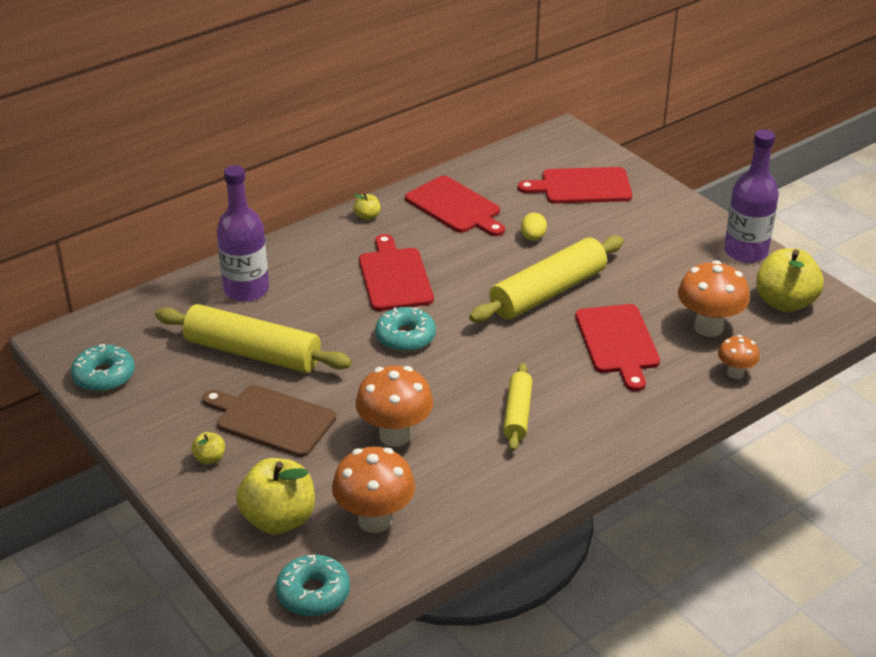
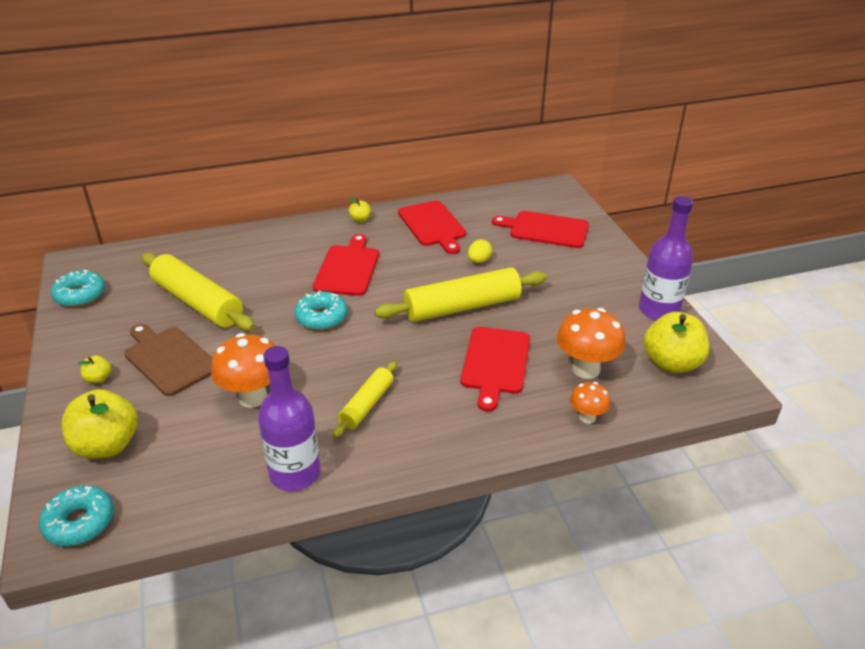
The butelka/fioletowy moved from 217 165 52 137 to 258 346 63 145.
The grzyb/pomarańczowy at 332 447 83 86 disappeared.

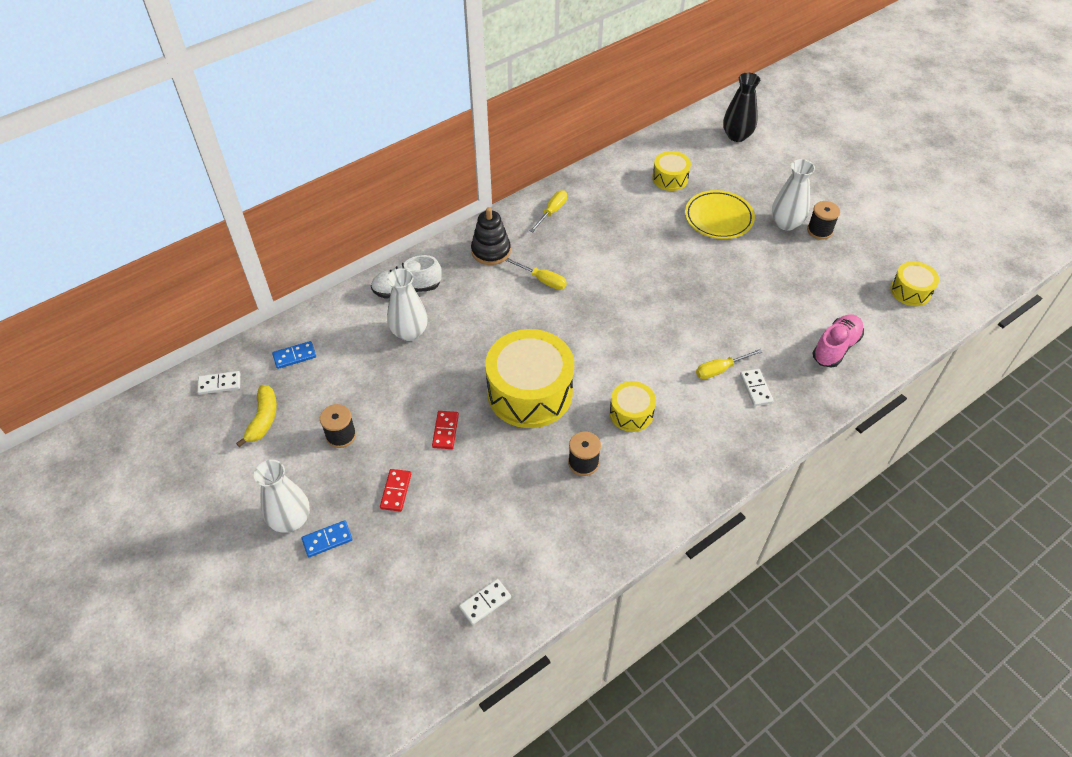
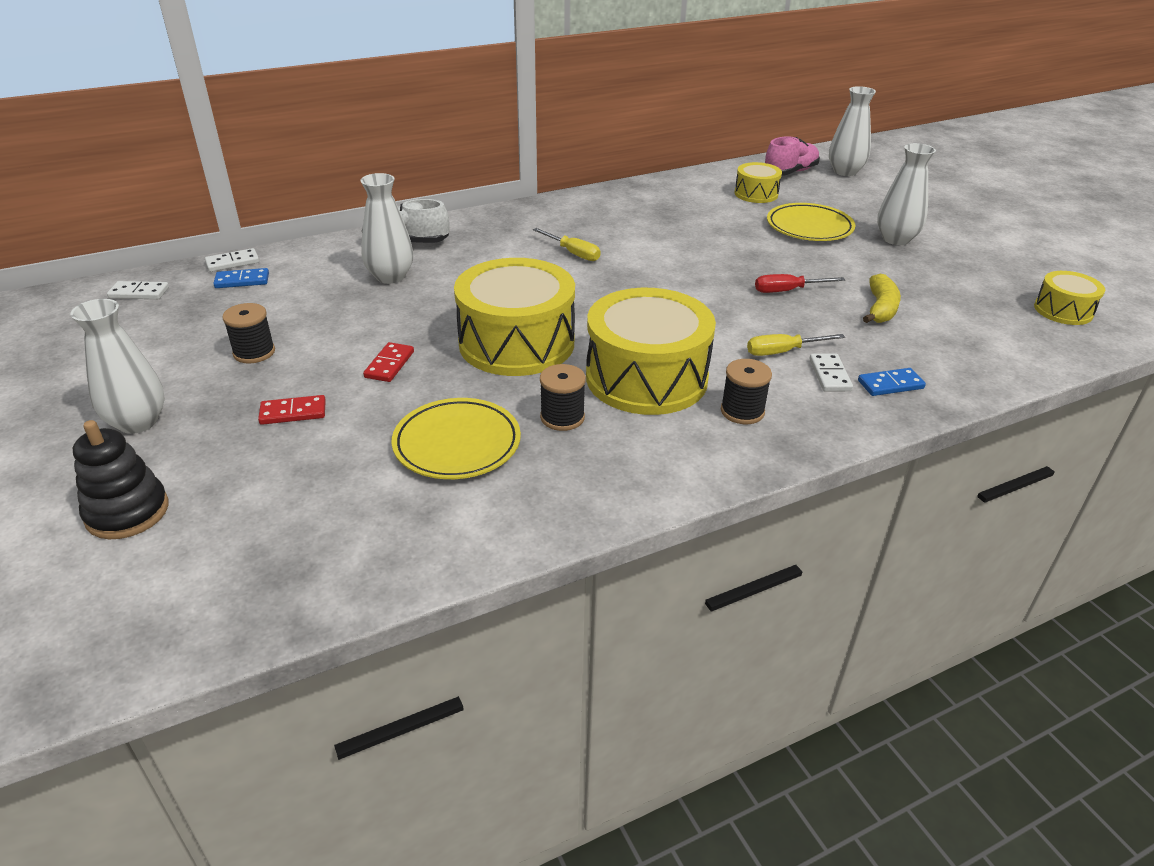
The zabawka nakładanka/czarny moved from 471 207 40 58 to 73 420 95 119.
The kostka domina/biały moved from 459 579 52 46 to 205 248 54 24.
The kostka domina/czerwony at 380 469 31 43 turned 60 degrees clockwise.
The talerz/żółty at 392 398 129 81 appeared.
The bęben/żółty at 609 381 47 51 changed to 1.98 times the size.
The szpulka/czarny moved from 807 201 33 39 to 721 359 51 65.
The śrubokręt/czerwony at 755 274 90 19 appeared.
The but/różowy moved from 813 314 51 54 to 765 136 55 40.
The wazon/czarny at 723 73 37 69 became the wazon/biały at 829 86 47 90.
The kostka domina/niebieski moved from 302 520 51 37 to 858 368 68 28.
The banan/żółty moved from 236 385 41 62 to 863 274 38 49.
The śrubokręt/żółty at 530 190 37 42 disappeared.

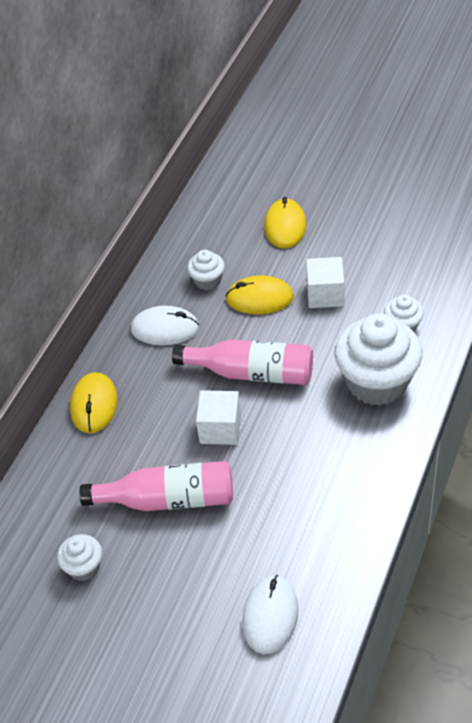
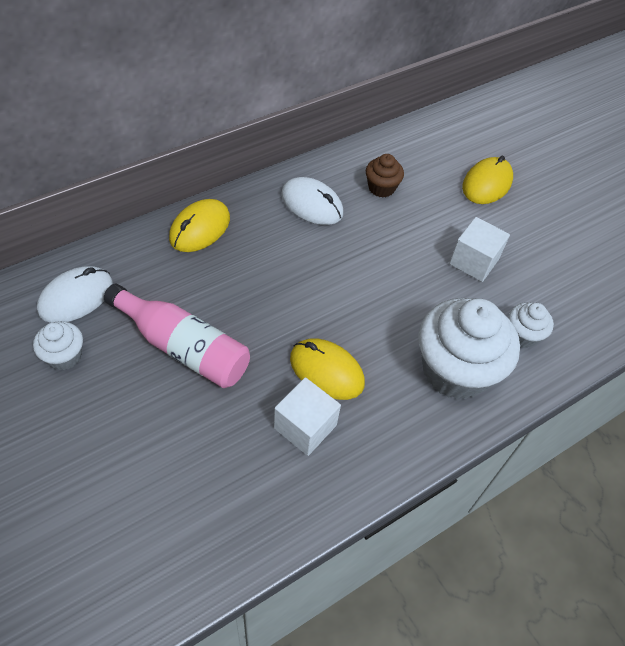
The myszka/biały moved from 242 575 57 79 to 37 266 76 57.
The sześcian/biały moved from 196 390 45 55 to 274 377 67 79.
The myszka/żółty moved from 225 275 69 39 to 290 338 75 62.
The muffinka/biały at 187 250 38 40 became the muffinka/brązowy at 366 154 38 44.
The butelka/różowy at 172 339 141 46 disappeared.

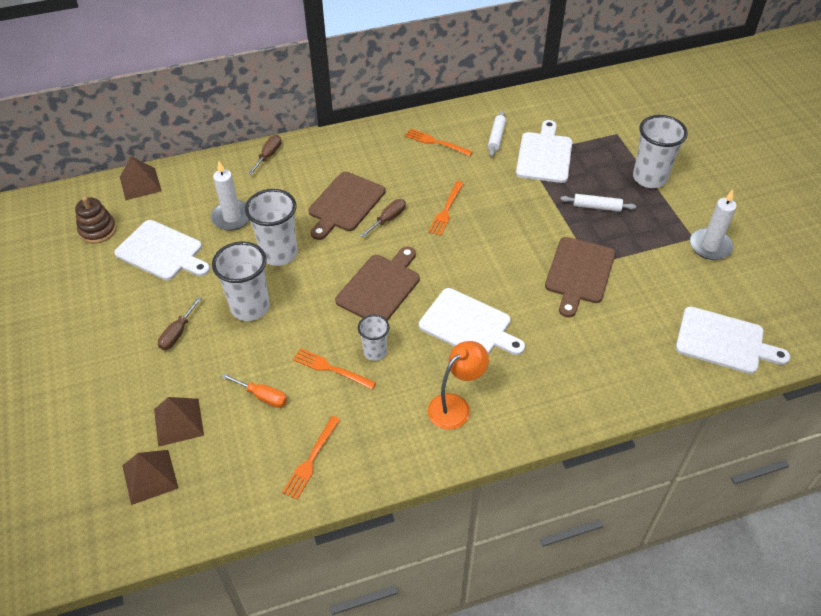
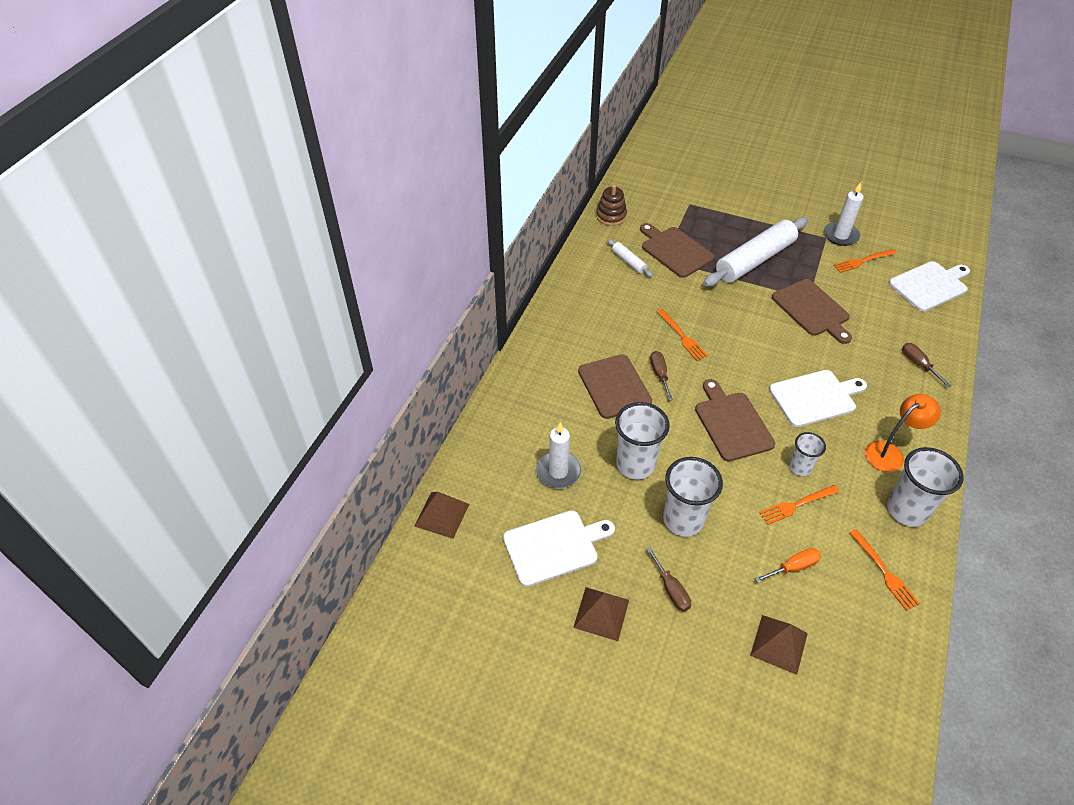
The piramida/brązowy moved from 122 450 56 55 to 573 587 56 54.
The zabawka nakładanka/brązowy moved from 75 197 42 47 to 596 184 31 42.
The deska do krojenia/biały at 516 120 56 63 became the deska do krojenia/brązowy at 640 223 75 55.
The wałek do ciasta/biały at 561 194 75 18 changed to 2.27 times the size.
The widelec/pomarańczowy moved from 405 129 68 27 to 833 249 63 24.
The lampka/pomarańczowy at 428 341 61 89 turned 60 degrees clockwise.
The szklanka/biały moved from 633 115 55 73 to 887 447 77 80.
The śrubokręt/brązowy moved from 248 135 33 40 to 902 343 49 44.

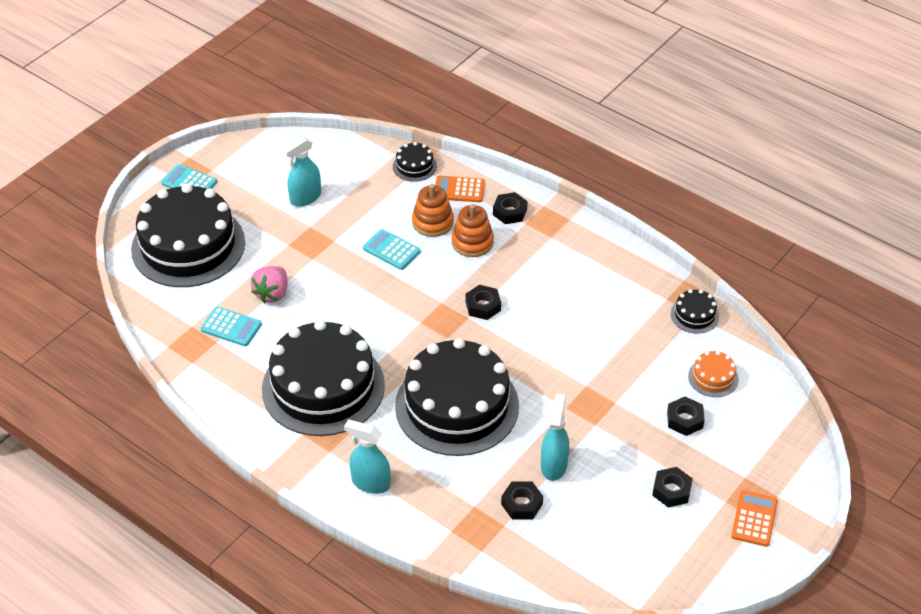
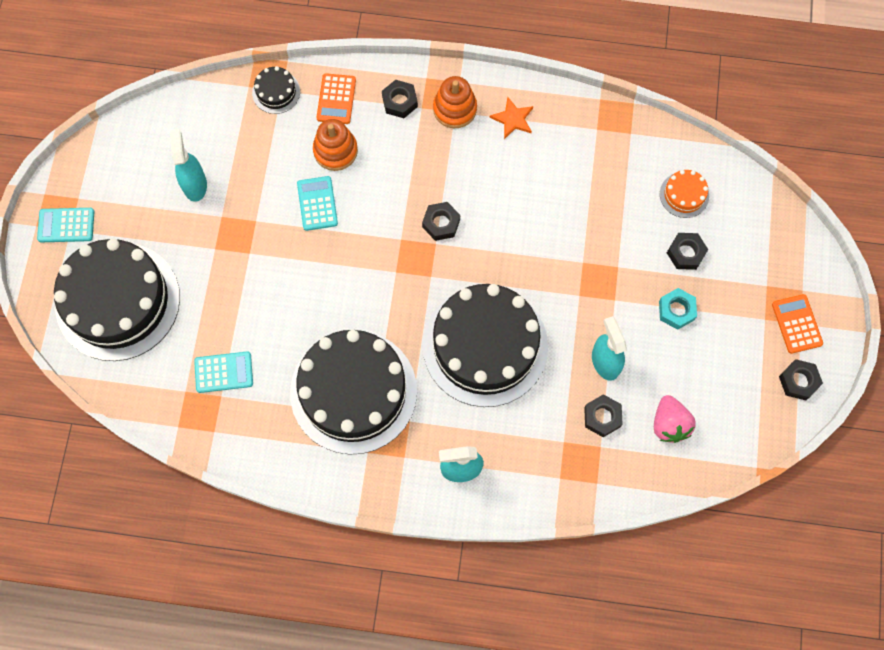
The spryskiwacz/turkusowy at 282 137 39 70 turned 150 degrees clockwise.
The kalkulator/turkusowy at 363 229 57 41 turned 75 degrees clockwise.
The kalkulator/pomarańczowy at 435 176 50 26 turned 60 degrees counterclockwise.
The zabawka nakładanka/pomarańczowy moved from 452 204 42 53 to 433 76 44 52.
The gwiazda/pomarańczowy at 490 97 43 42 appeared.
The truskawka/różowy moved from 250 266 37 37 to 654 395 42 48.
The nakrętka/turkusowy at 659 288 38 42 appeared.
The nakrętka/czarny moved from 652 467 41 41 to 779 359 44 41.
The tort/czarny at 671 289 48 45 disappeared.

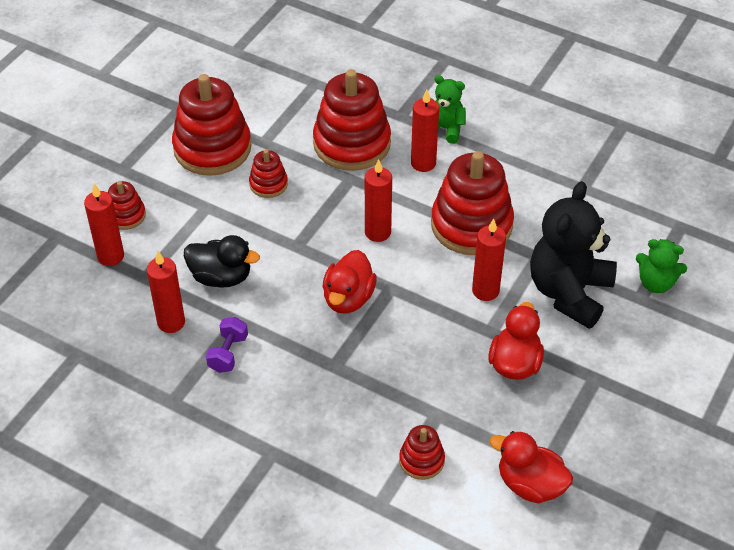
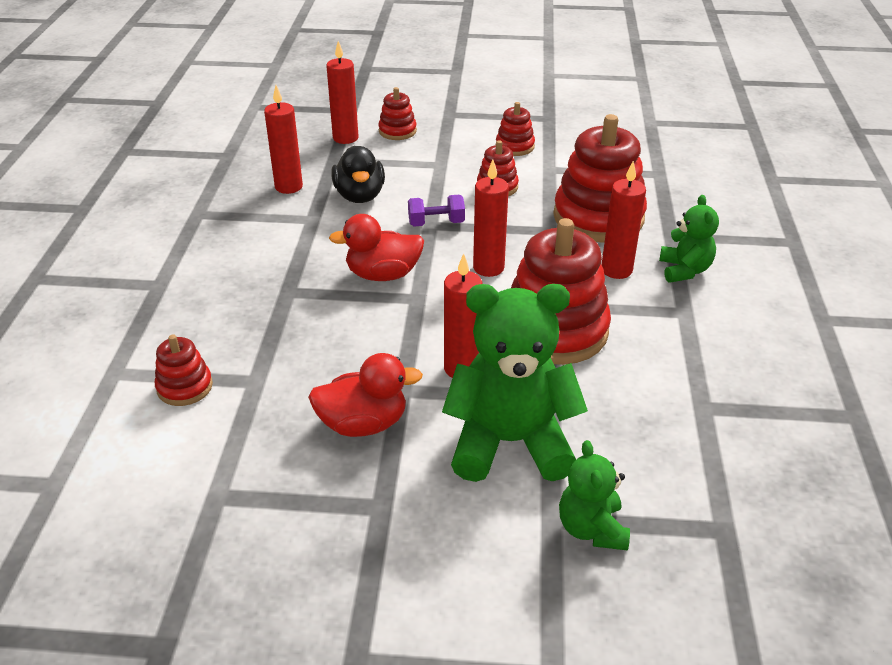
The hantel/fioletowy moved from 206 317 42 56 to 408 195 57 31.
The miś/czarny at 530 181 87 148 became the miś/zielony at 442 284 146 198.
The zabawka nakładanka/czerwony at 172 74 79 102 changed to 0.48 times the size.
The kaczka/czerwony at 490 431 83 73 disappeared.

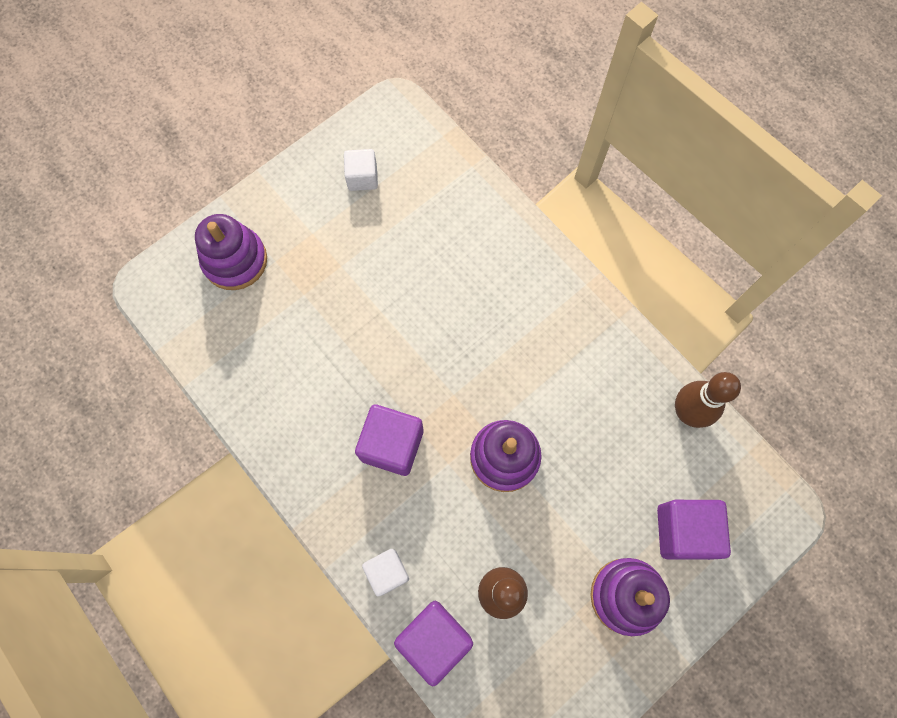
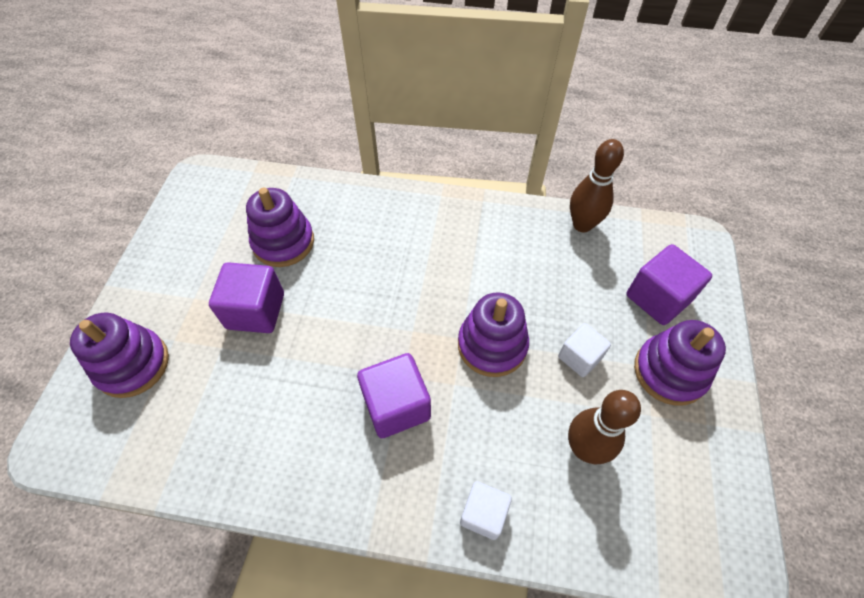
The sześcian/fioletowy moved from 394 601 79 85 to 209 262 75 71.
The zabawka nakładanka/fioletowy at 246 188 68 79 appeared.
The sześcian/biały moved from 344 149 34 42 to 558 323 53 54.

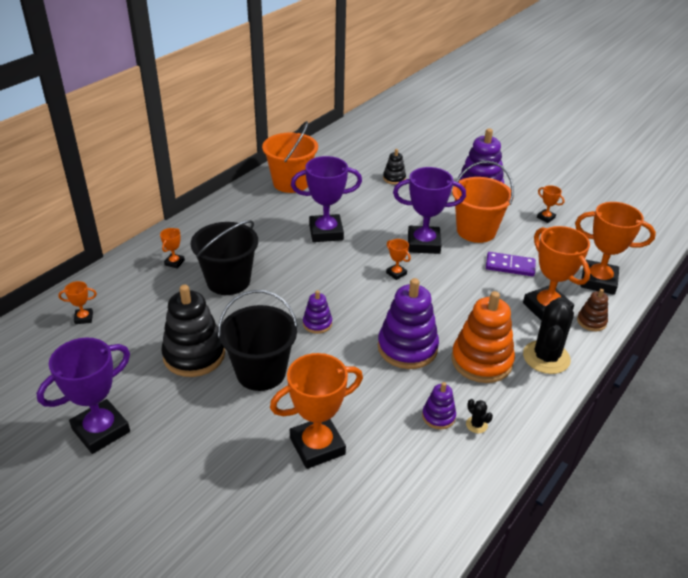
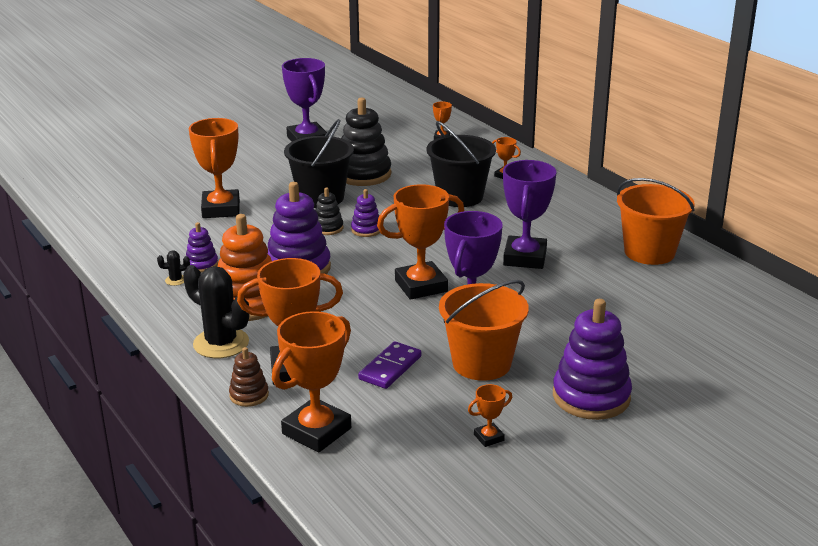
The zabawka nakładanka/czarny moved from 383 149 23 36 to 315 187 28 48.
The puchar/pomarańczowy at 386 239 25 41 changed to 2.22 times the size.

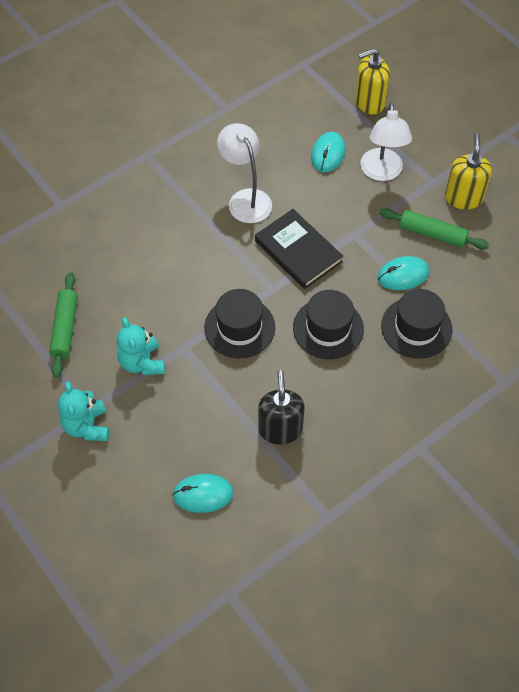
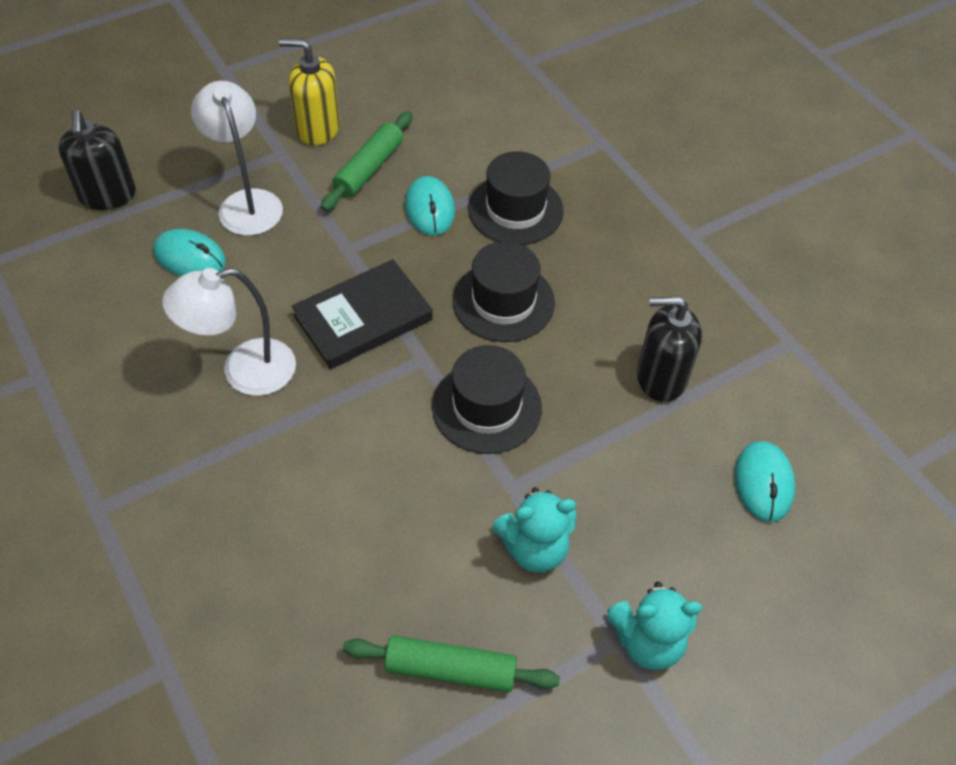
The dozownik mydła/żółty at 355 48 35 67 became the dozownik mydła/czarny at 58 110 78 100.
The lampka/biały at 360 102 52 79 turned 120 degrees counterclockwise.

